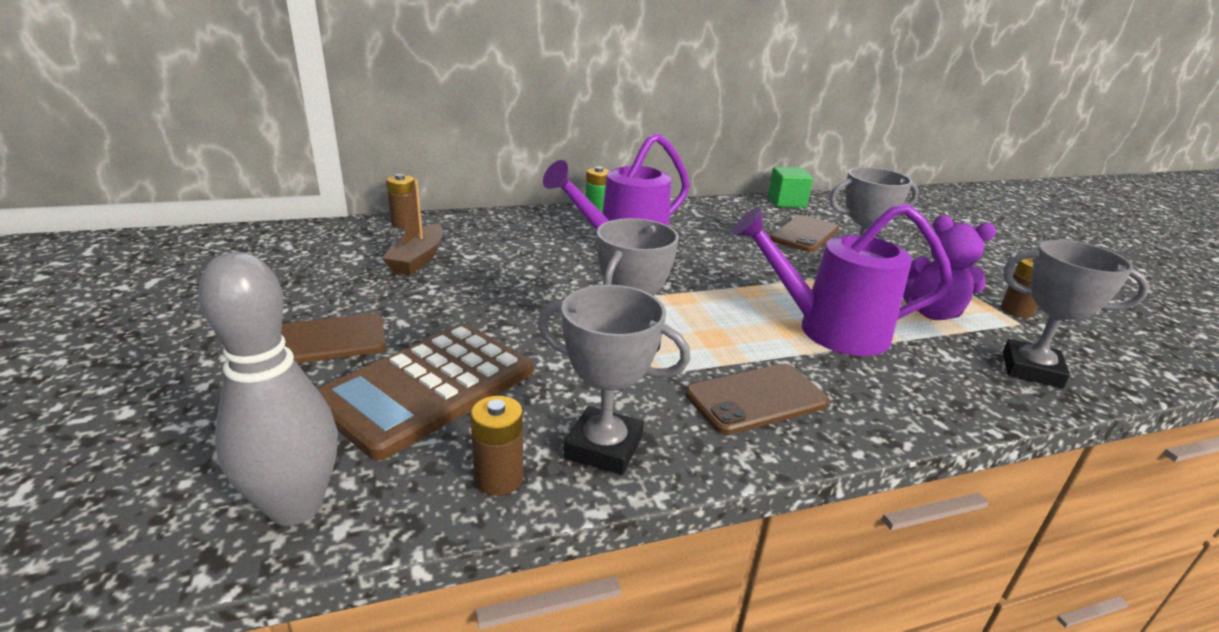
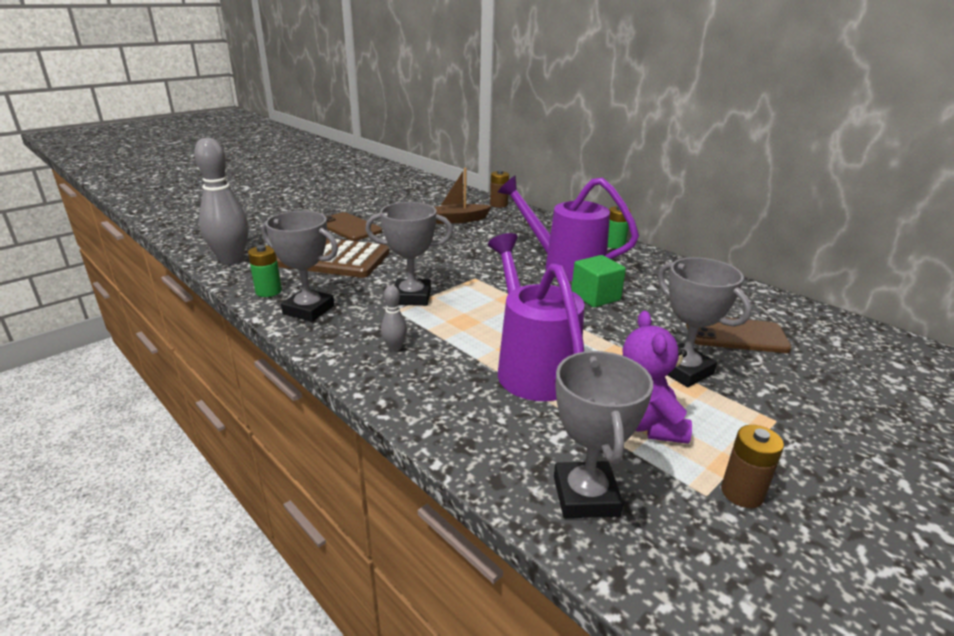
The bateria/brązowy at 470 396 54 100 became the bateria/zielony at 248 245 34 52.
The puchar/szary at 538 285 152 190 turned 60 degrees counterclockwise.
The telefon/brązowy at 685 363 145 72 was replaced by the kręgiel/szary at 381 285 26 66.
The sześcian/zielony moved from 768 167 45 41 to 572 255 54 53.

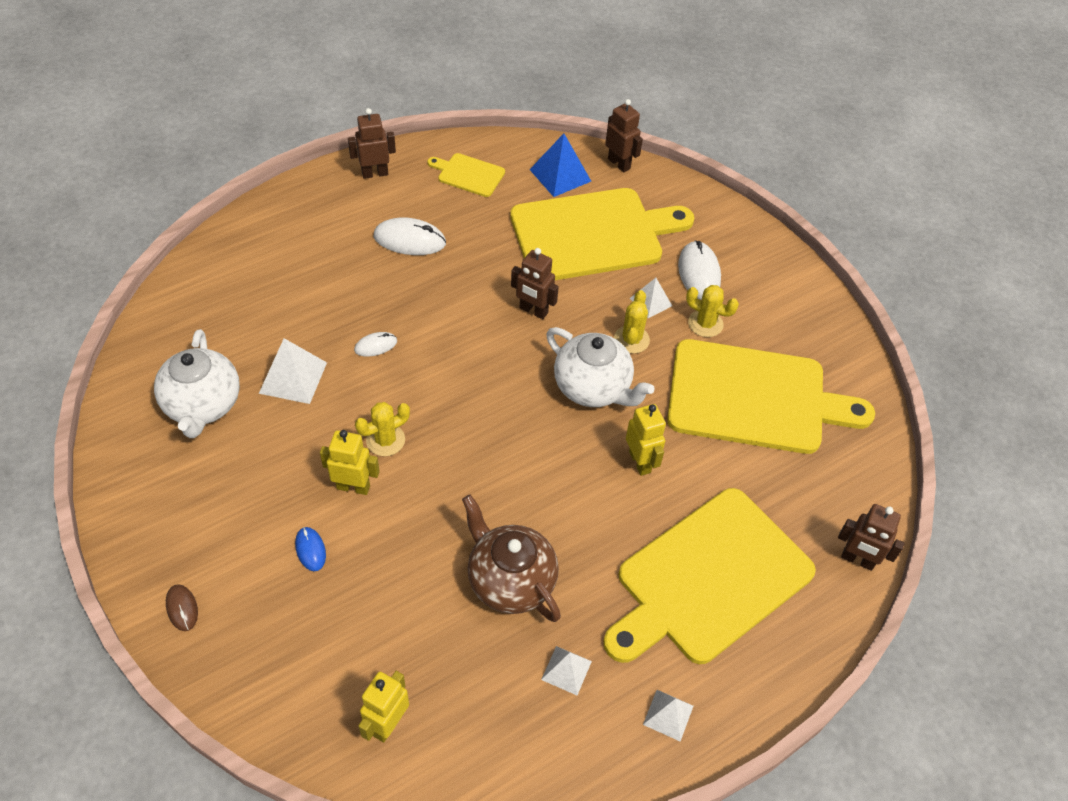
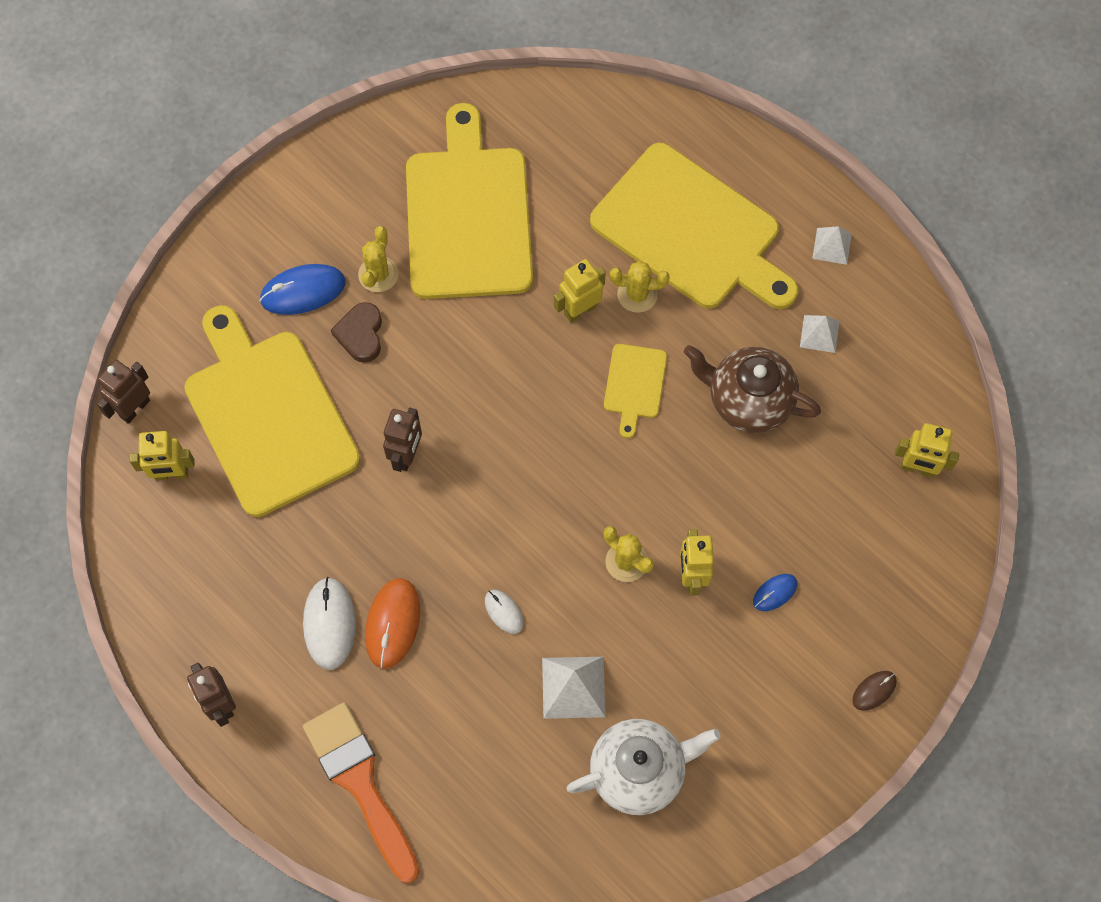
The piramida/niebieski at 529 133 62 64 was replaced by the robot/żółty at 129 431 66 50.
The myszka/biały at 678 241 43 59 became the myszka/niebieski at 260 264 86 51.
The pędzel/pomarańczowy at 303 702 117 181 appeared.
The piramida/biały at 629 278 43 40 was replaced by the serce/brązowy at 331 302 51 61.
The myszka/pomarańczowy at 365 578 55 91 appeared.
The deska do krojenia/żółty moved from 427 153 78 44 to 604 344 63 94.
The kaktus/żółty moved from 614 290 36 64 to 610 261 59 52.
The imbryk/brązowy at 462 494 99 128 turned 75 degrees clockwise.
The imbryk/biały at 546 327 109 80 disappeared.
The robot/brązowy at 838 504 67 67 disappeared.

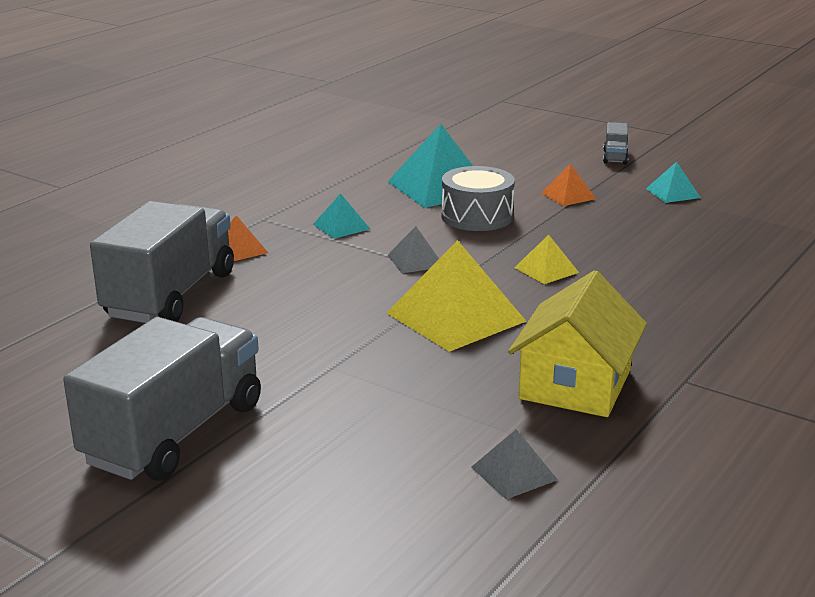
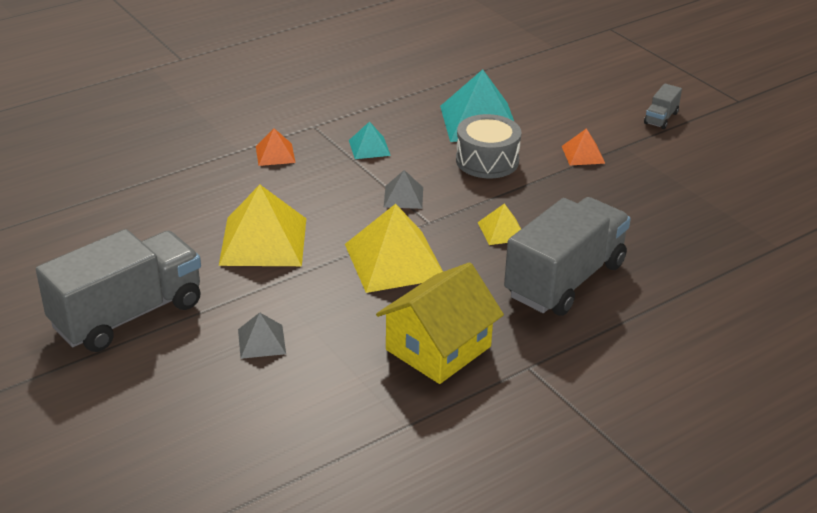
The piramida/żółty at 219 185 87 81 appeared.
The piramida/szary moved from 471 429 87 70 to 238 312 48 47.
The ciężarówka/szary moved from 90 201 144 122 to 504 197 127 119.
The piramida/turkusowy at 646 162 55 41 disappeared.

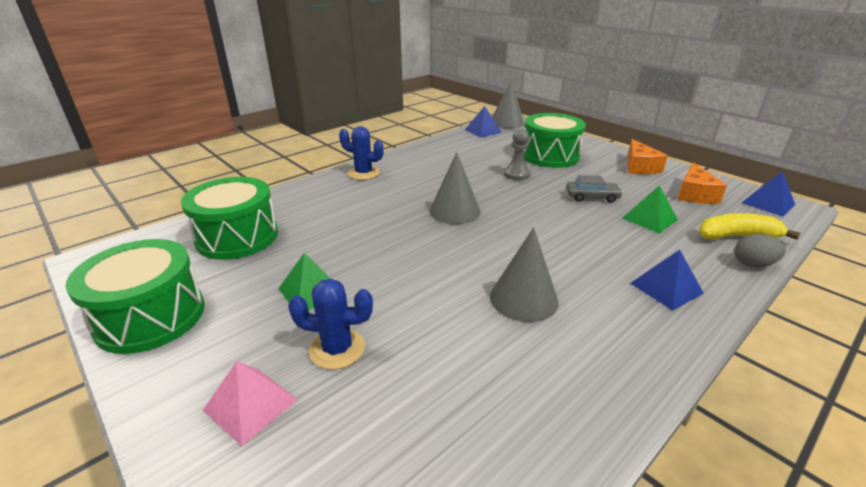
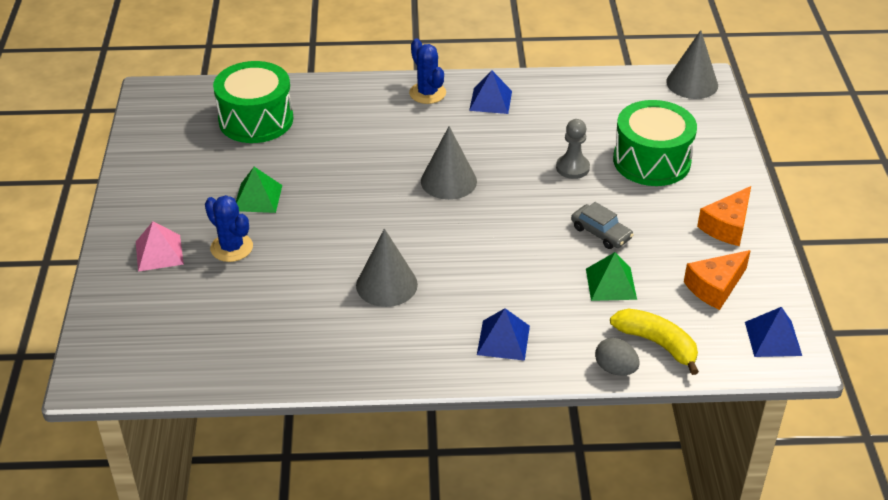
The piramida/niebieski moved from 465 106 37 32 to 469 70 43 44.
The bęben/zielony at 65 239 140 115 disappeared.

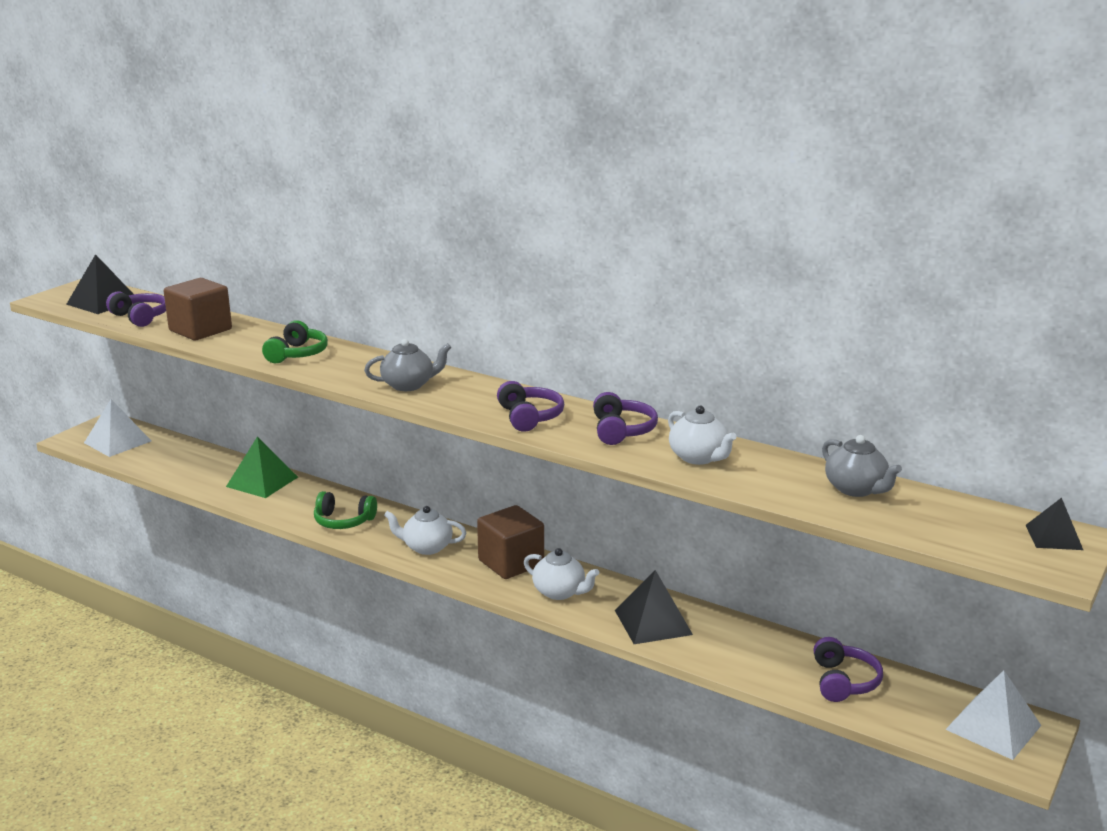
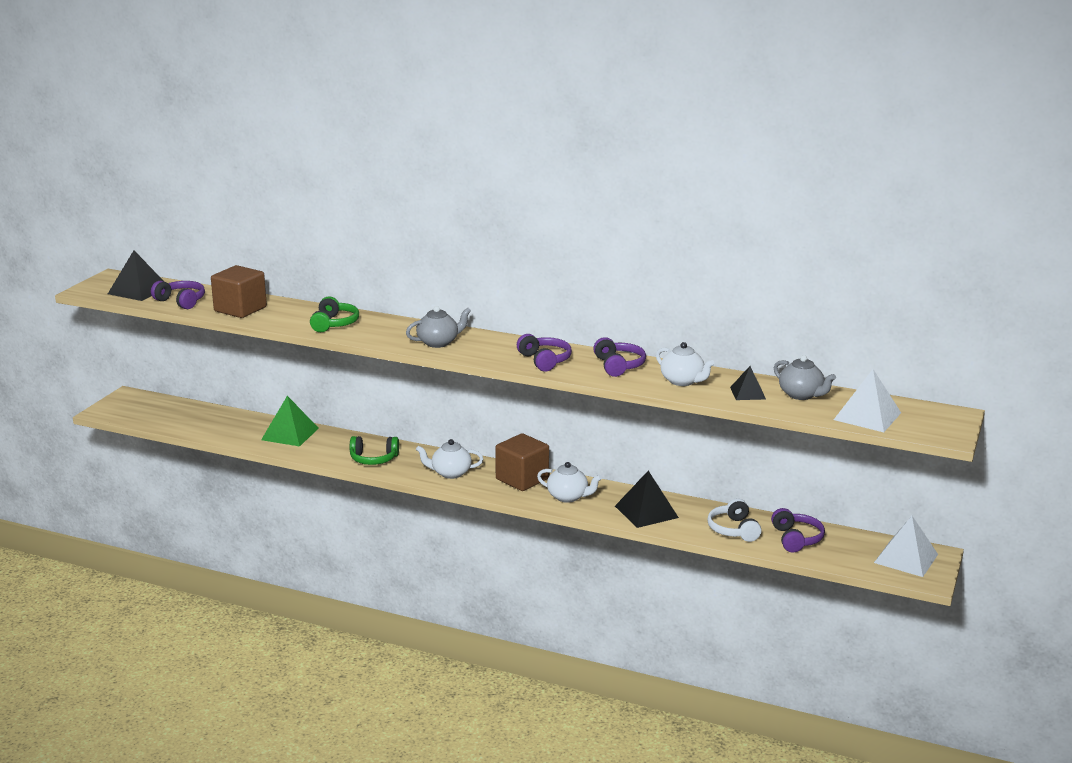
The słuchawki/biały at 707 498 55 44 appeared.
The piramida/czarny moved from 1026 498 57 52 to 730 366 36 34.
The piramida/biały moved from 84 399 67 58 to 834 369 67 63.

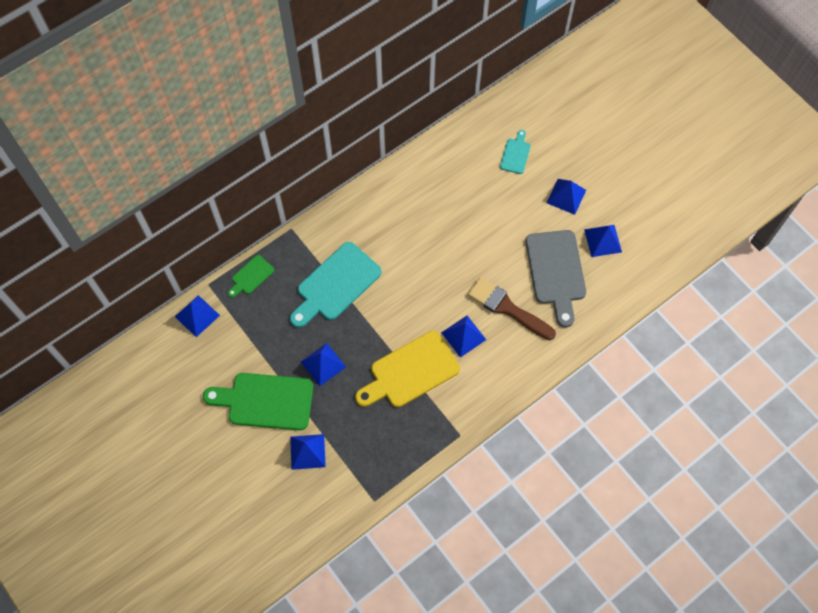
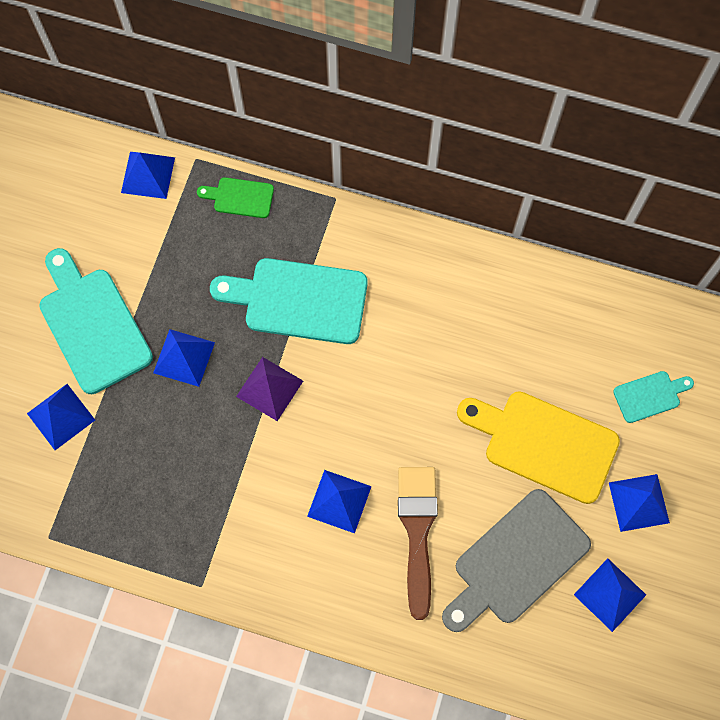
The deska do krojenia/zielony at 203 373 110 58 became the deska do krojenia/turkusowy at 39 248 114 146.
The piramida/fioletowy at 236 357 67 64 appeared.
The deska do krojenia/żółty moved from 355 331 105 76 to 457 391 163 113.

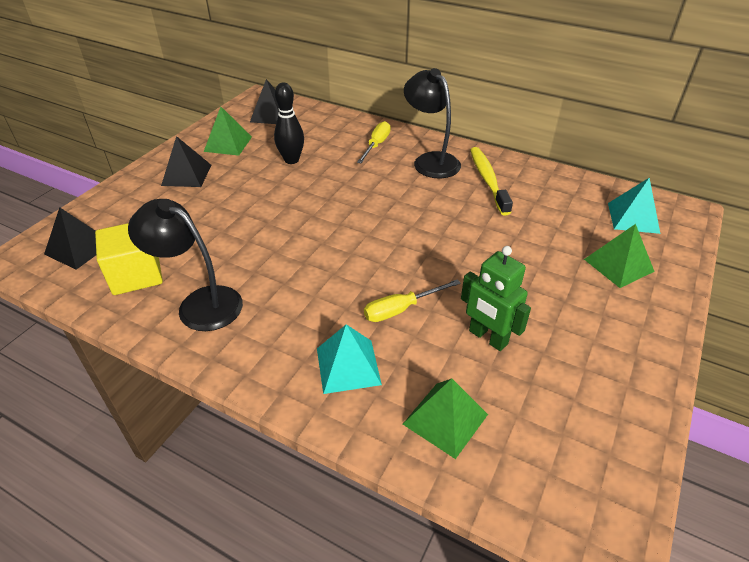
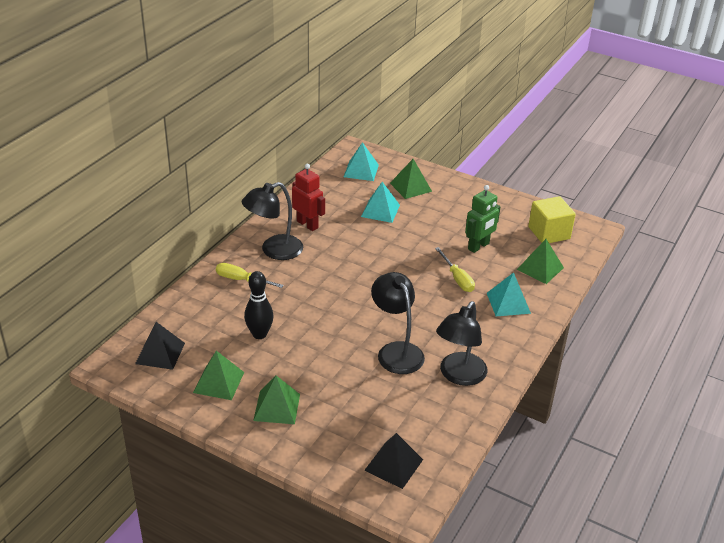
The piramida/czarny at 161 136 51 51 became the piramida/zielony at 253 376 47 48.
The szczoteczka do zębów/żółty at 470 147 43 69 was replaced by the robot/czerwony at 292 164 33 67.
The piramida/turkusowy at 361 182 39 41 appeared.
The lampka/czarny at 371 272 54 102 appeared.
The sześcian/żółty moved from 95 223 68 72 to 528 196 48 47.

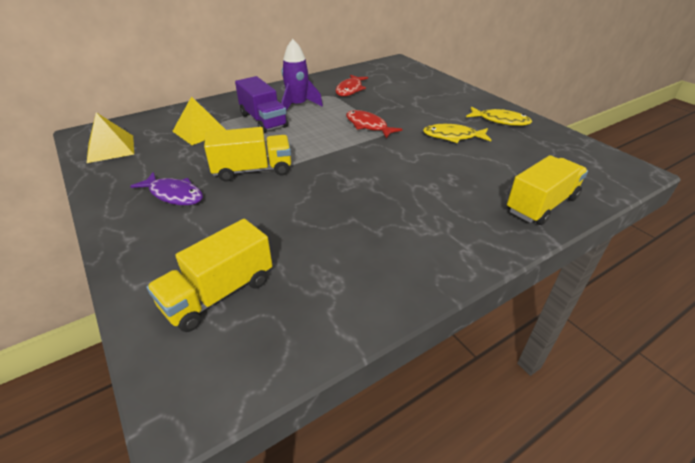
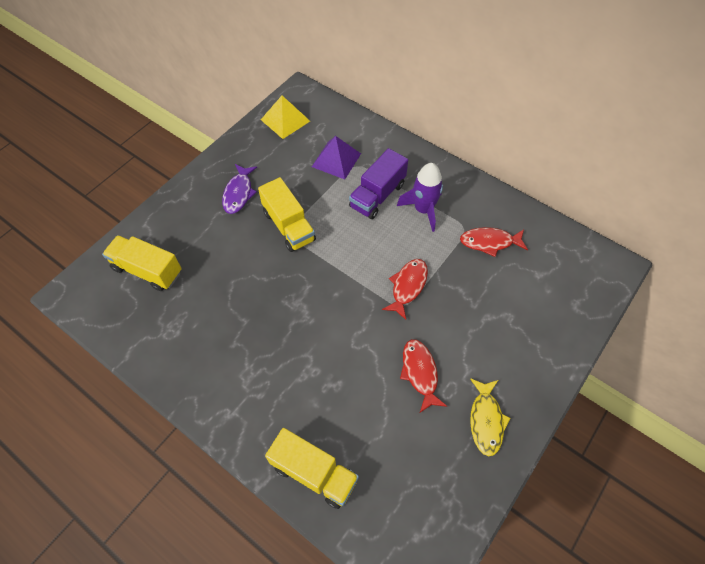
The piramida/żółty at 172 96 54 49 became the piramida/fioletowy at 312 136 49 43.
The ryba/żółty at 423 124 68 19 became the ryba/czerwony at 400 339 47 74.

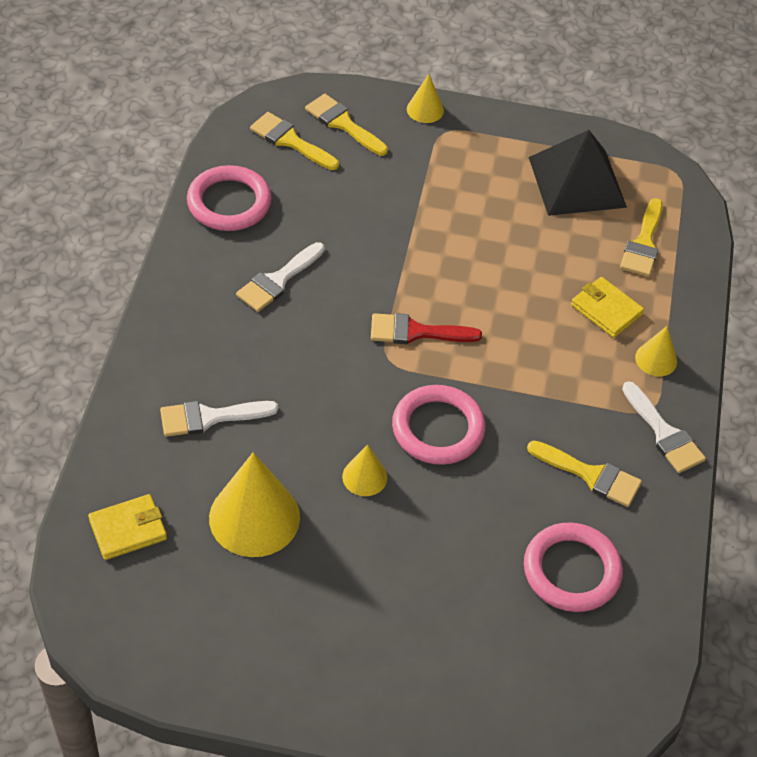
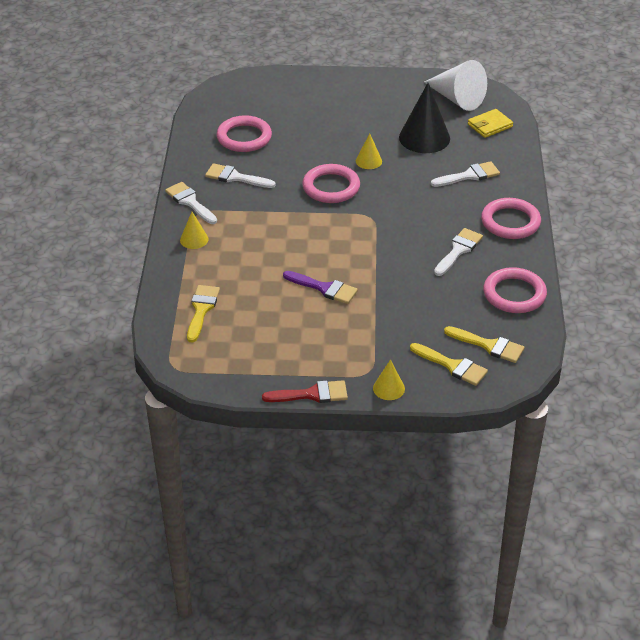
The pędzel/żółty at 527 440 115 67 became the pędzel/biały at 205 163 71 25.
The pędzel/czerwony moved from 371 313 111 31 to 262 380 86 23.
The pędzel/fioletowy at 283 271 75 33 appeared.
The stożek/żółty at 209 452 91 105 became the stożek/czarny at 399 83 51 70.
The stożek/biały at 424 60 63 51 appeared.
The pierścień/różowy at 481 198 60 41 appeared.
The piramida/czarny at 529 130 98 86 disappeared.
The portfel/żółty at 571 277 73 61 disappeared.

